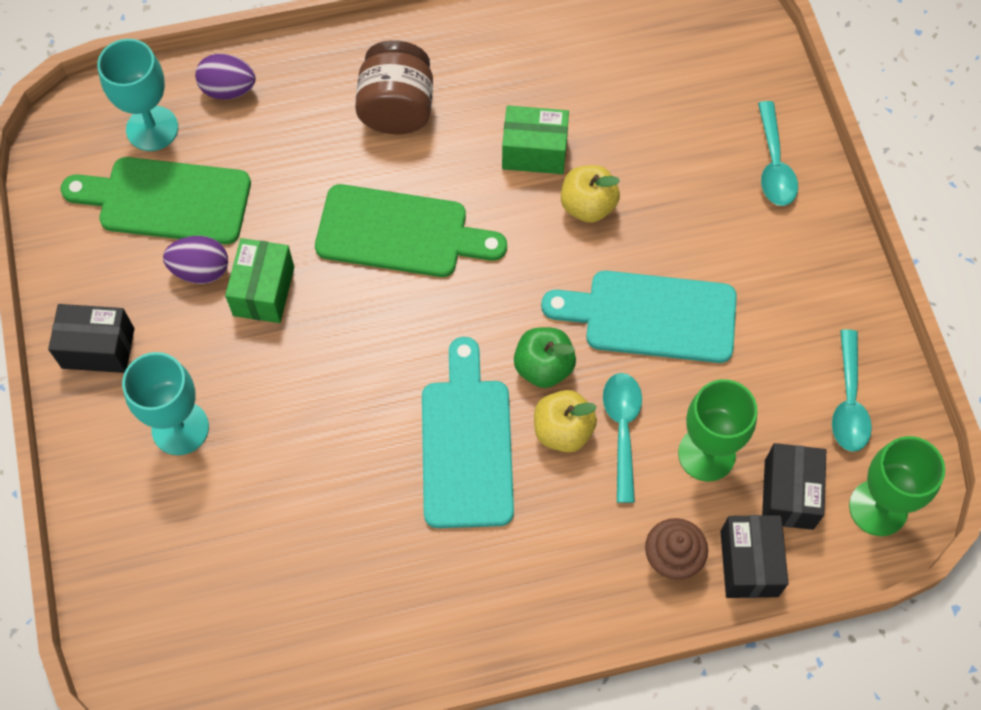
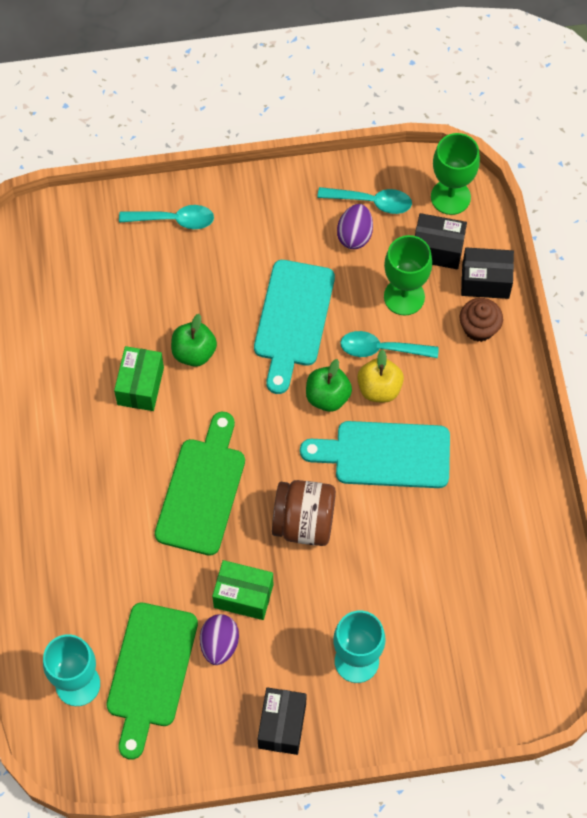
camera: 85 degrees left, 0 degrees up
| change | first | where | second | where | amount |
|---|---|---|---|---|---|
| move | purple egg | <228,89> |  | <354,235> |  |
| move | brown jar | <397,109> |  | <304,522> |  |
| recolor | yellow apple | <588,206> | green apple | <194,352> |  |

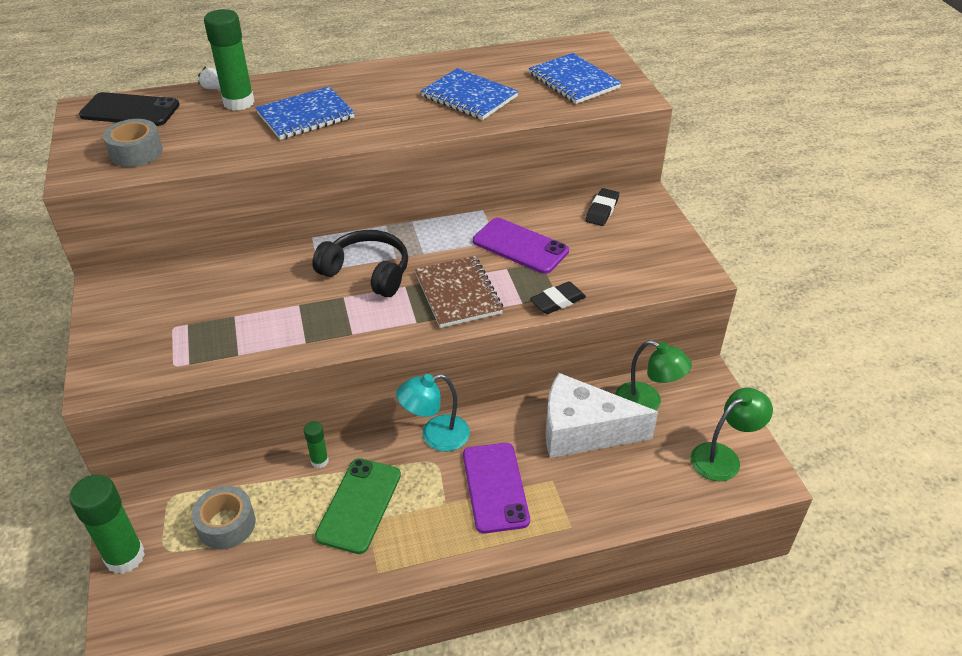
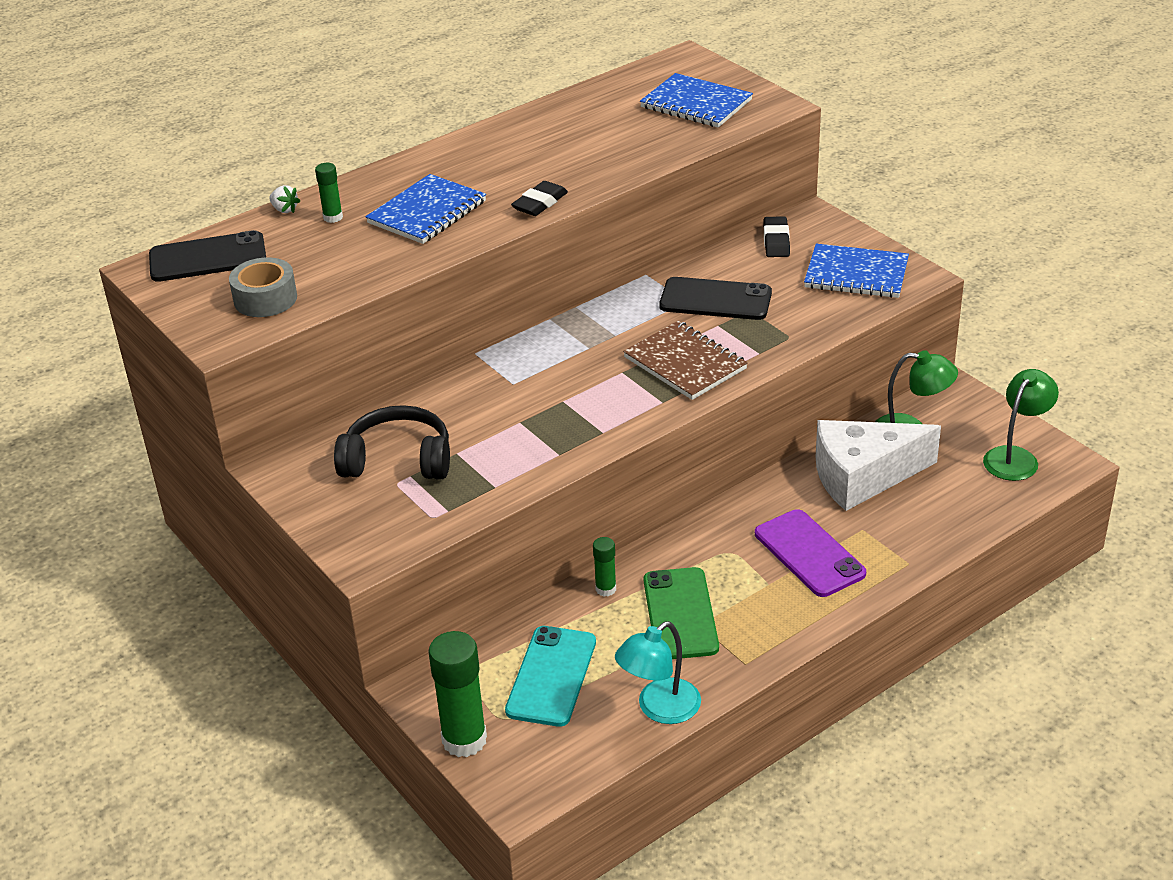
camera: 20 degrees left, 5 degrees down
| change | first | where | second | where | amount |
|---|---|---|---|---|---|
| move | black headphones | <367,272> |  | <398,460> |  |
| move | turquoise lamp | <435,436> |  | <659,709> |  |
| move | blue notebook | <469,97> |  | <856,274> |  |
| move | black eraser | <557,301> |  | <540,203> |  |
| replace | grey tape | <226,524> | turquoise phone | <551,676> |  |
| recolor | purple phone | <520,246> | black phone | <715,300> |  |
| rotate | white strawberry | <213,88> |  | <284,210> | 150 degrees counterclockwise |
| resize | green glue stick | <239,102> |  | <333,217> | x0.51 |

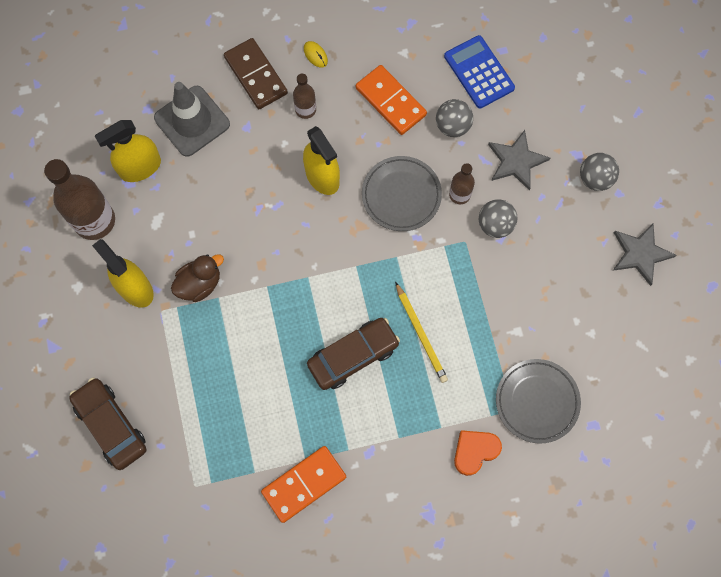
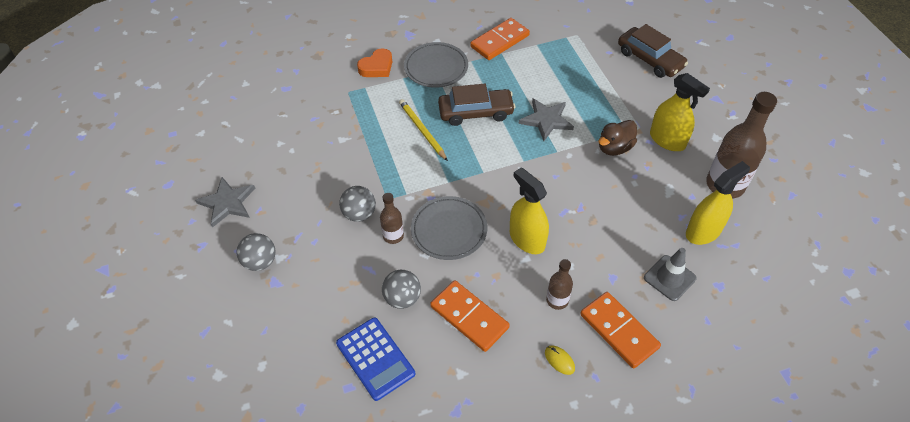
camera: 175 degrees right, 20 degrees down
| change | first | where | second | where | amount |
|---|---|---|---|---|---|
| move | grey star | <516,161> |  | <546,120> |  |
| move | grey plate | <537,401> |  | <436,68> |  |
| recolor | brown domino | <256,75> | orange domino | <618,331> |  |
| rotate | brown car | <353,356> |  | <476,112> | 150 degrees counterclockwise |
| resize | grey traffic cone | <192,121> |  | <669,278> | x0.66 |

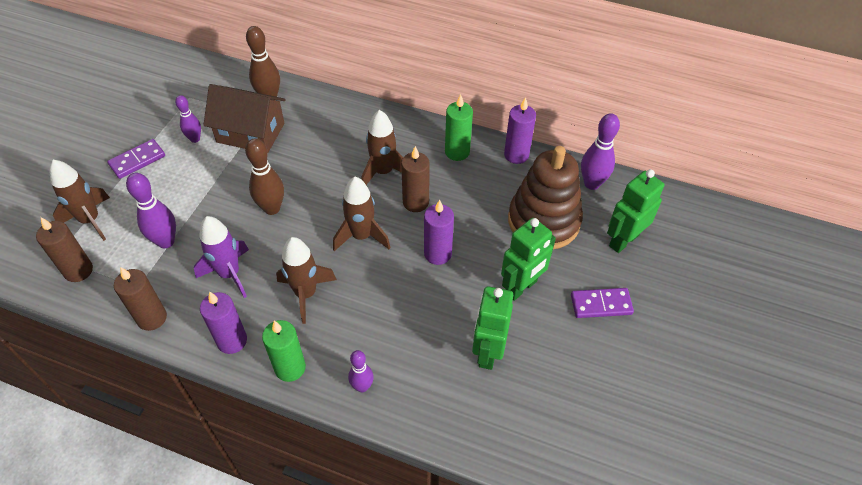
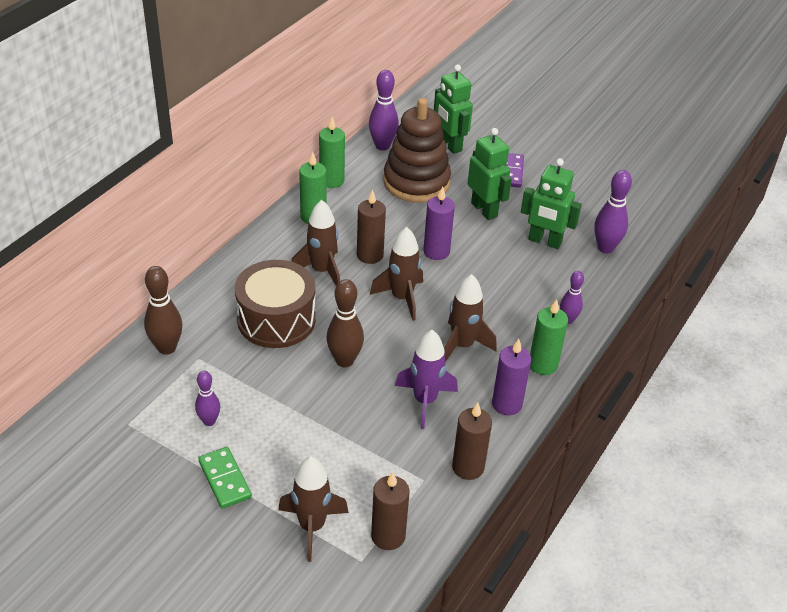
camera: 80 degrees left, 10 degrees down
| change | first | where | second | where | amount |
|---|---|---|---|---|---|
| delete | brown house | <250,133> |  |  |  |
| insert |  |  | brown drum | <276,319> |  |
| move | purple bowling pin | <166,241> |  | <605,248> |  |
| recolor | purple domino | <137,160> | green domino | <225,479> |  |
| recolor | purple candle | <516,155> | green candle | <331,181> |  |

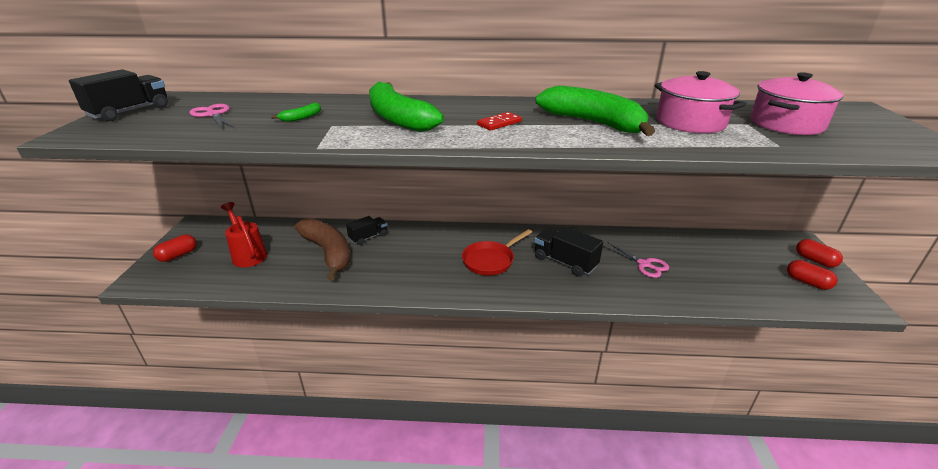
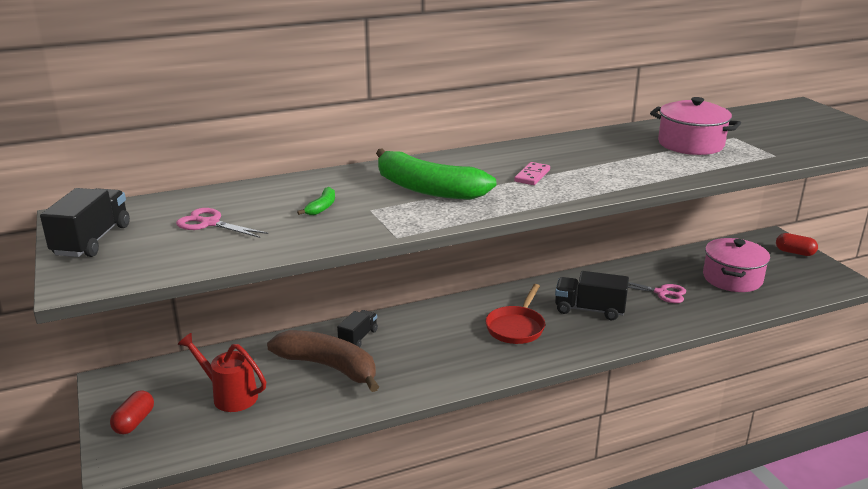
camera: 25 degrees left, 5 degrees down
| change | first | where | second | where | amount |
|---|---|---|---|---|---|
| delete | green banana | <593,123> |  |  |  |
| delete | red capsule | <807,282> |  |  |  |
| move | pink pot | <786,124> |  | <732,278> |  |
| recolor | red domino | <499,123> | pink domino | <532,176> |  |

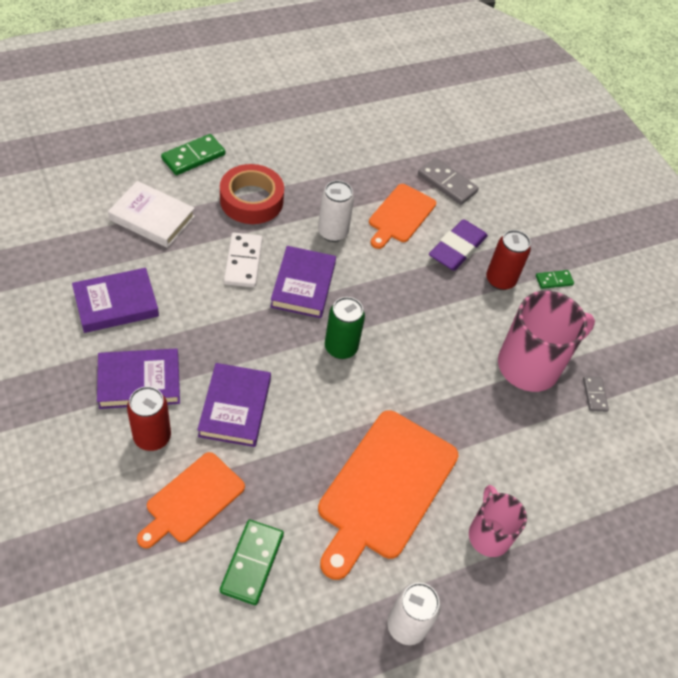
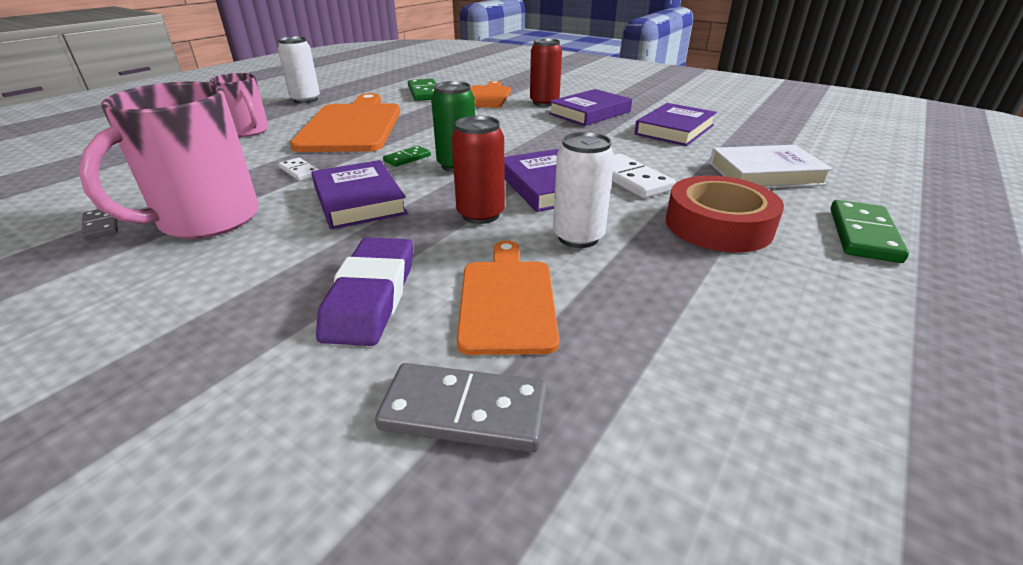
camera: 155 degrees right, 20 degrees down
| change | first | where | second | where | amount |
|---|---|---|---|---|---|
| insert |  |  | white domino | <300,171> |  |
| move | purple book | <235,408> |  | <359,200> |  |
| move | red can | <500,280> |  | <480,214> |  |
| move | green domino | <554,280> |  | <407,158> |  |

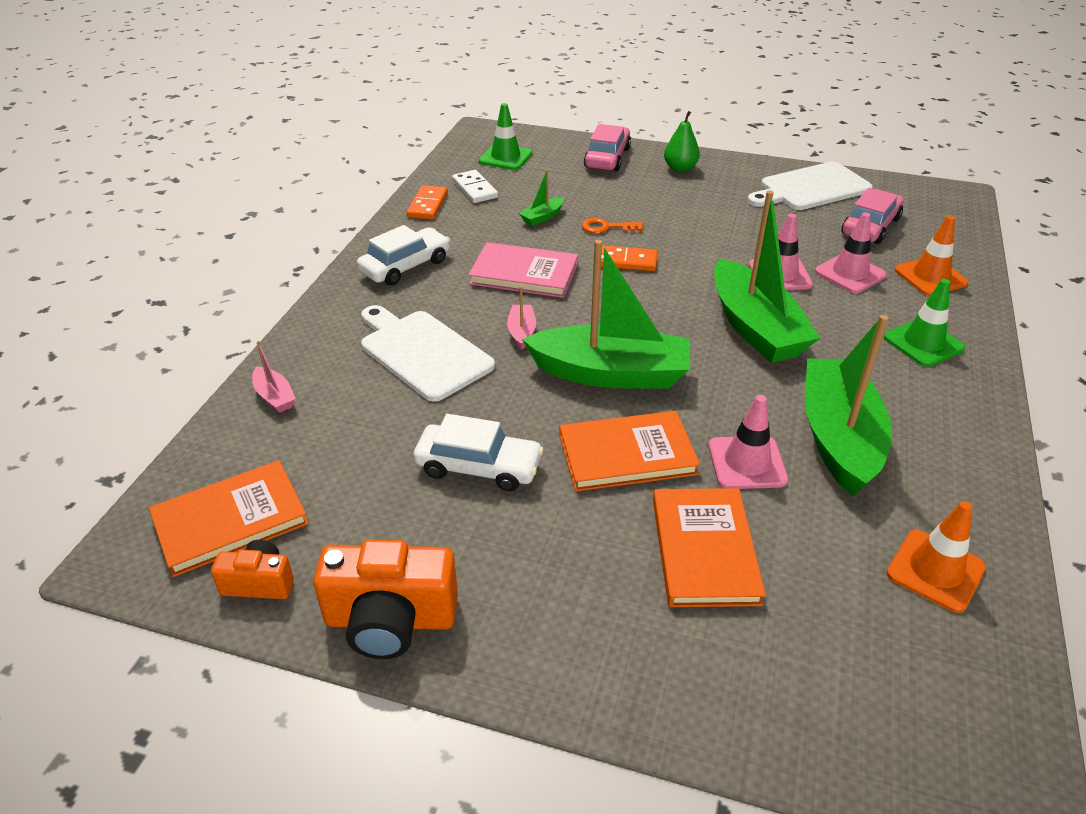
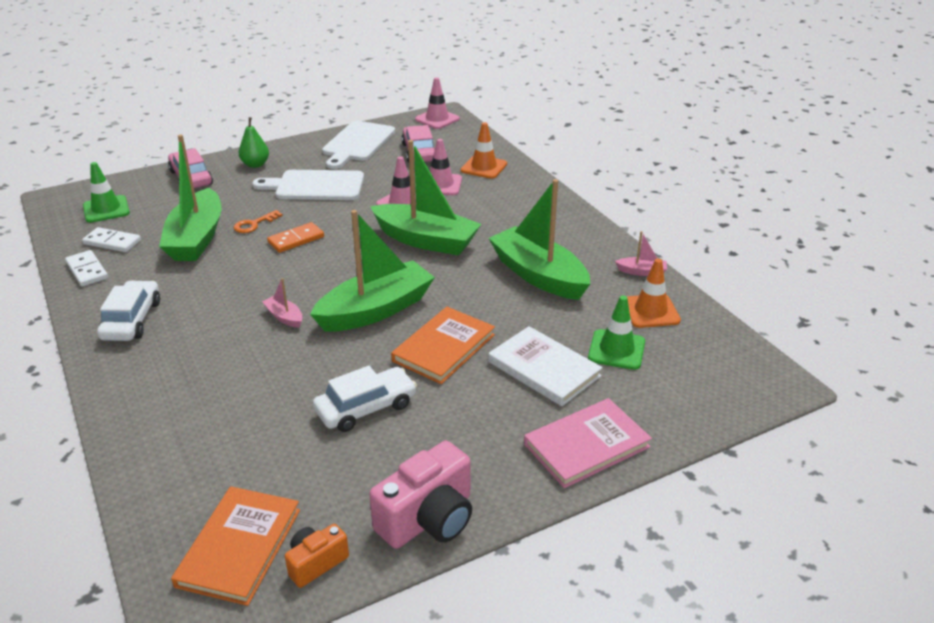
camera: 45 degrees left, 5 degrees down
| change | first | where | second | where | amount |
|---|---|---|---|---|---|
| move | pink boat | <274,397> |  | <641,272> |  |
| move | white cutting board | <422,352> |  | <315,186> |  |
| move | pink book | <524,274> |  | <586,445> |  |
| move | pink traffic cone | <747,463> |  | <437,119> |  |
| move | green traffic cone | <923,343> |  | <616,350> |  |
| recolor | orange camera | <390,620> | pink camera | <428,519> |  |
| recolor | orange domino | <428,205> | white domino | <87,270> |  |
| recolor | orange book | <704,550> | white book | <544,369> |  |
| resize | green boat | <542,217> |  | <196,238> | x2.40 |

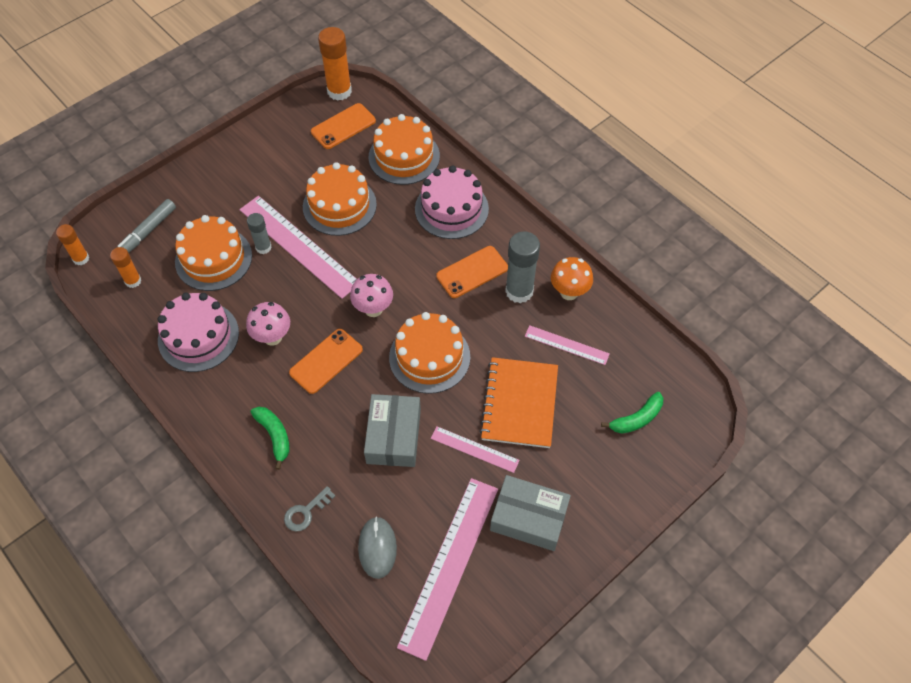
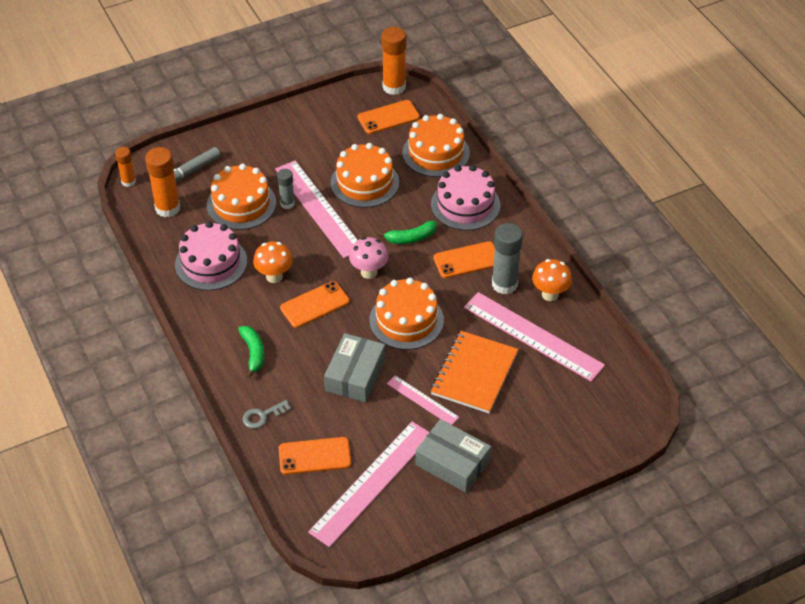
camera: 15 degrees right, 10 degrees down
| change | first | where | second | where | amount |
|---|---|---|---|---|---|
| move | green banana | <637,419> |  | <411,238> |  |
| replace | grey mouse | <377,548> | orange phone | <314,456> |  |
| recolor | pink mushroom | <272,337> | orange mushroom | <274,276> |  |
| resize | orange glue stick | <133,281> |  | <167,208> | x1.72 |
| resize | pink ruler | <566,345> |  | <533,336> | x1.94 |

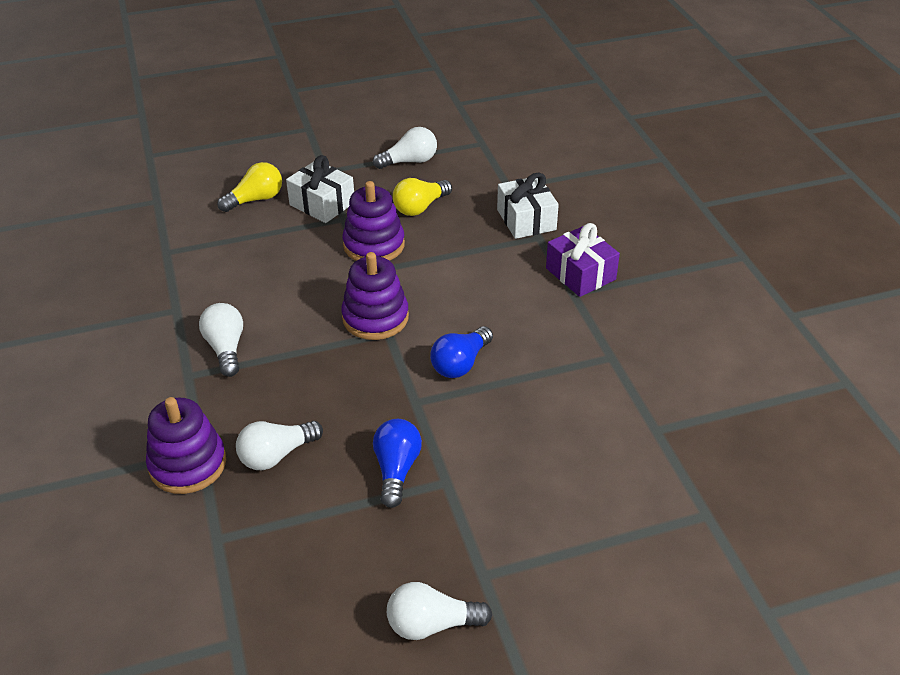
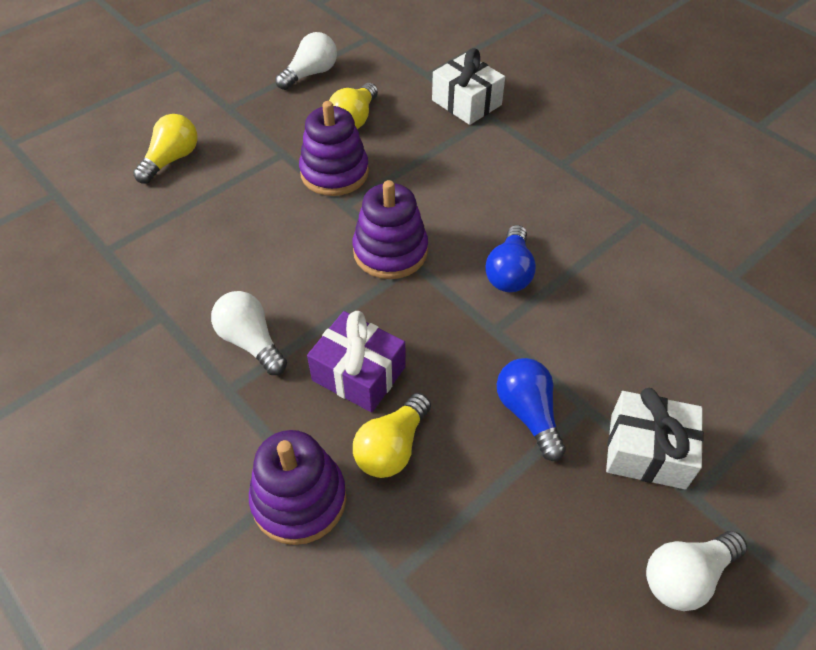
camera: 25 degrees left, 10 degrees up
| change | first | where | second | where | amount |
|---|---|---|---|---|---|
| move | white gift | <322,204> |  | <647,451> |  |
| move | purple gift | <580,274> |  | <358,373> |  |
| recolor | white light bulb | <277,455> | yellow light bulb | <392,447> |  |

